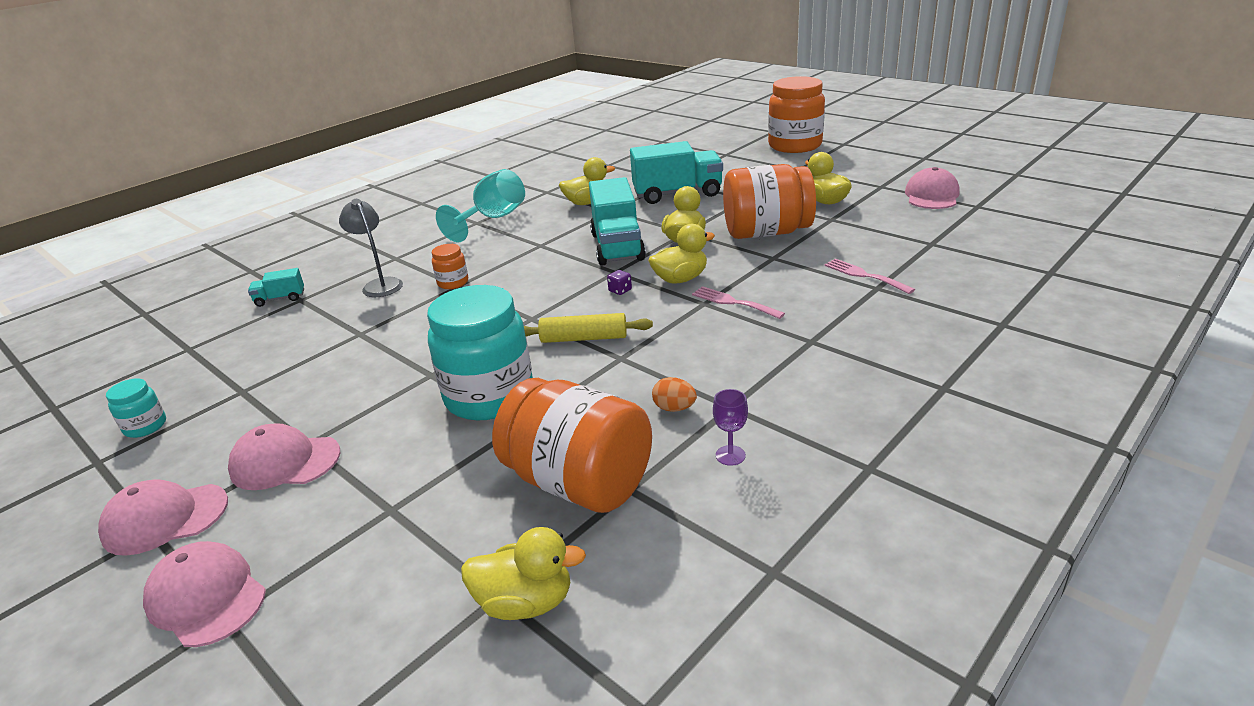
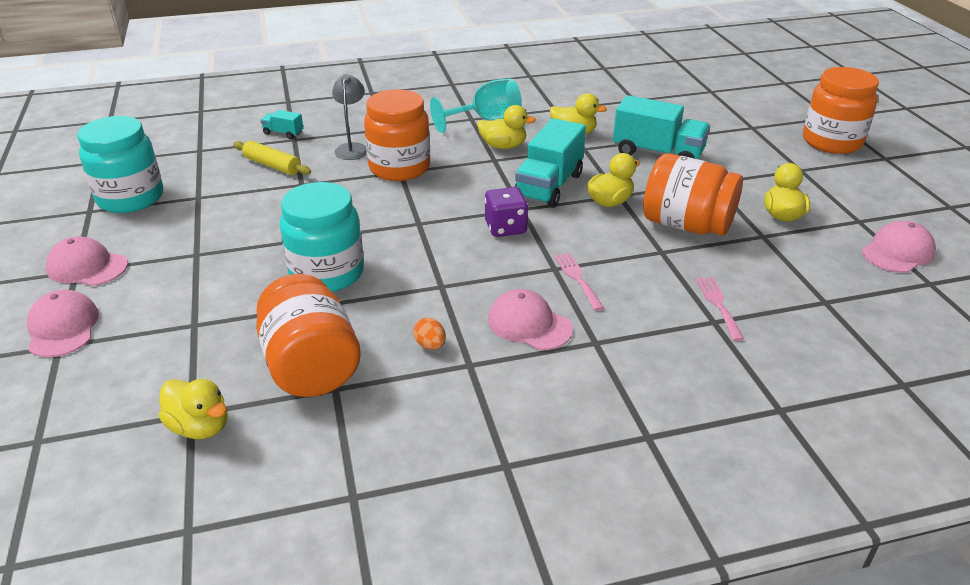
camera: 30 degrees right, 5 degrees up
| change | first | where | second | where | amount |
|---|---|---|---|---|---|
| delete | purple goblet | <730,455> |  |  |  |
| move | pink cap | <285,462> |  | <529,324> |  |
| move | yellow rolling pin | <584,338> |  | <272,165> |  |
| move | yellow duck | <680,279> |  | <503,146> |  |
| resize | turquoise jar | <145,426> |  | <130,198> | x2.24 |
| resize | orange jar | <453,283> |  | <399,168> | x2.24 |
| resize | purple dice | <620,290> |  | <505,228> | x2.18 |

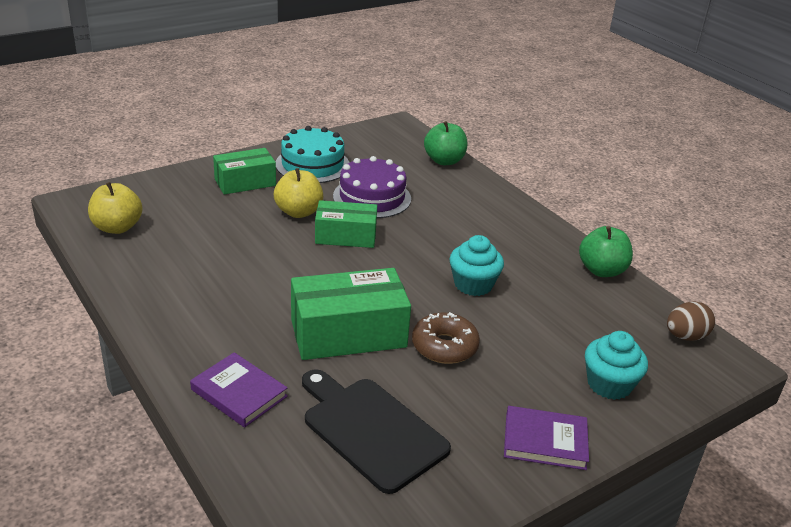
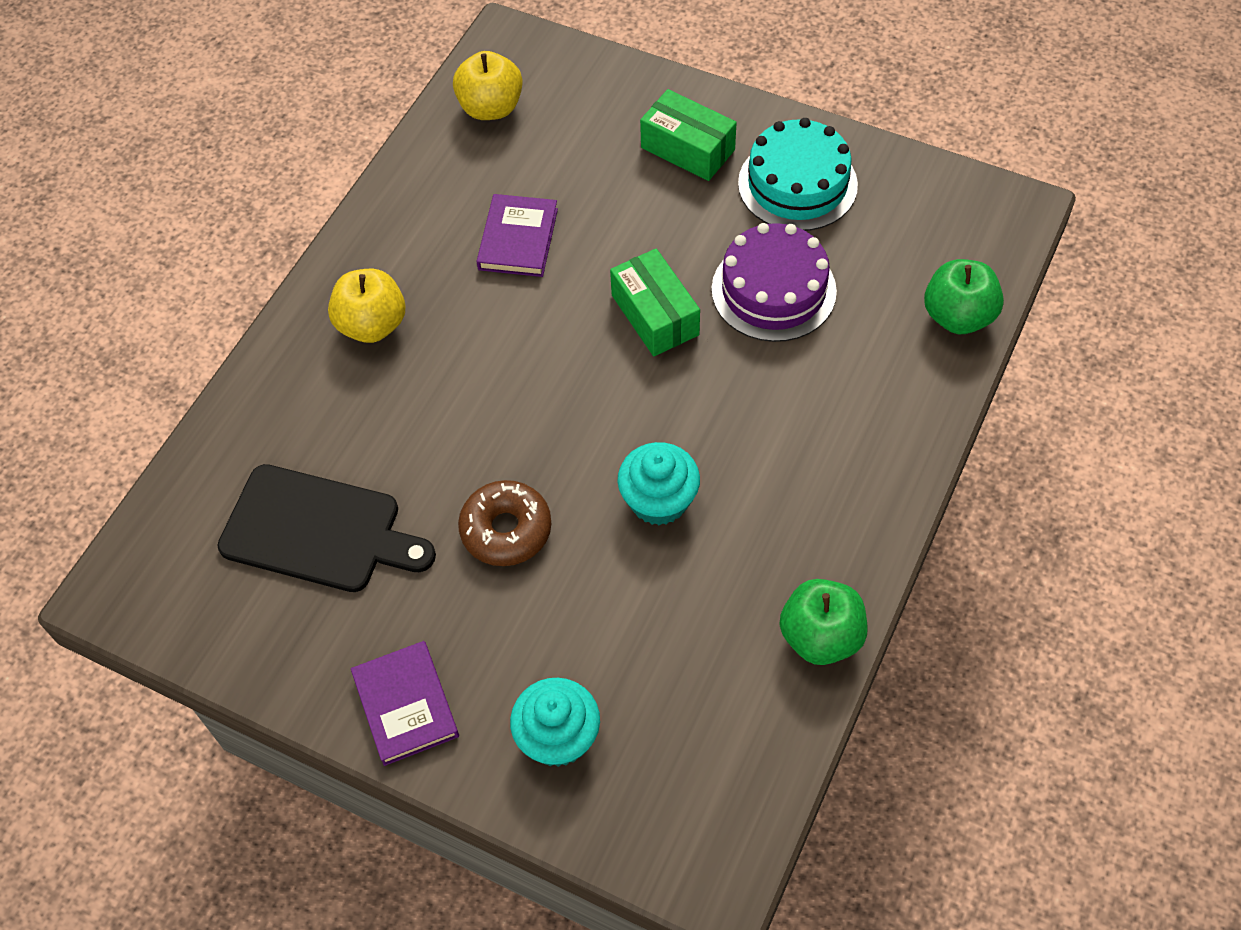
camera: 65 degrees right, 25 degrees up
| change | first | where | second | where | amount |
|---|---|---|---|---|---|
| delete | green box | <348,333> |  |  |  |
| delete | brown egg | <685,336> |  |  |  |
| move | purple book | <239,393> |  | <518,239> |  |
| move | yellow apple | <298,212> |  | <372,325> |  |
| rotate | black cutting board | <371,429> |  | <318,531> | 90 degrees clockwise |

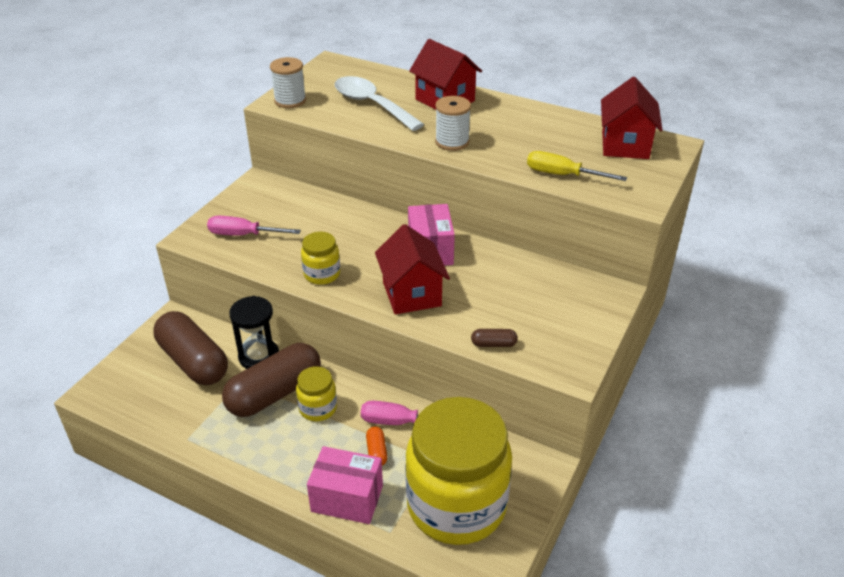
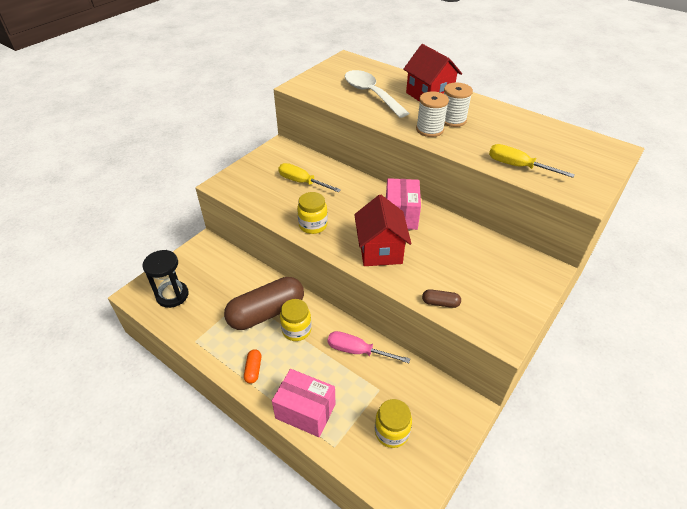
camera: 10 degrees right, 5 degrees up
| change | first | where | second | where | amount |
|---|---|---|---|---|---|
| delete | brown capsule | <193,361> |  |  |  |
| delete | pink screwdriver | <243,235> |  |  |  |
| delete | red house | <625,145> |  |  |  |
| insert |  |  | yellow screwdriver | <302,182> |  |
| move | black hourglass | <259,356> |  | <172,295> |  |
| move | white spool | <290,101> |  | <453,120> |  |
| move | orange capsule | <376,452> |  | <253,370> |  |
| resize | yellow jar | <456,505> |  | <391,432> | x0.43 |

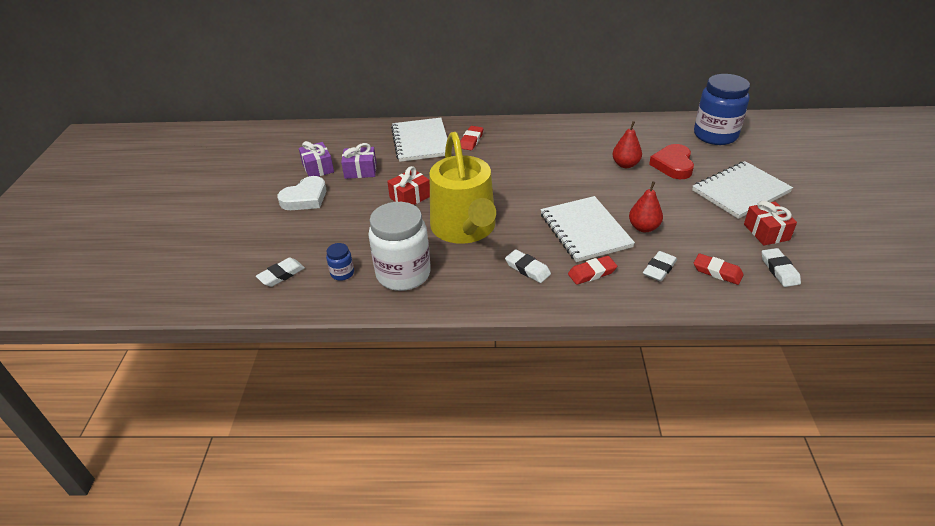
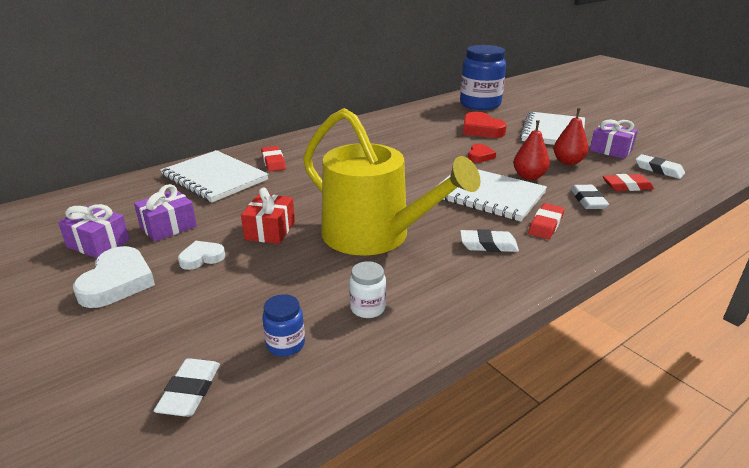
camera: 40 degrees left, 10 degrees down
| change | first | where | second | where | amount |
|---|---|---|---|---|---|
| insert |  |  | white heart | <202,258> |  |
| insert |  |  | red heart | <480,156> |  |
| move | red pear | <625,164> |  | <568,162> |  |
| recolor | red gift | <766,232> | purple gift | <611,150> |  |
| resize | white jar | <403,274> |  | <367,308> | x0.44 |

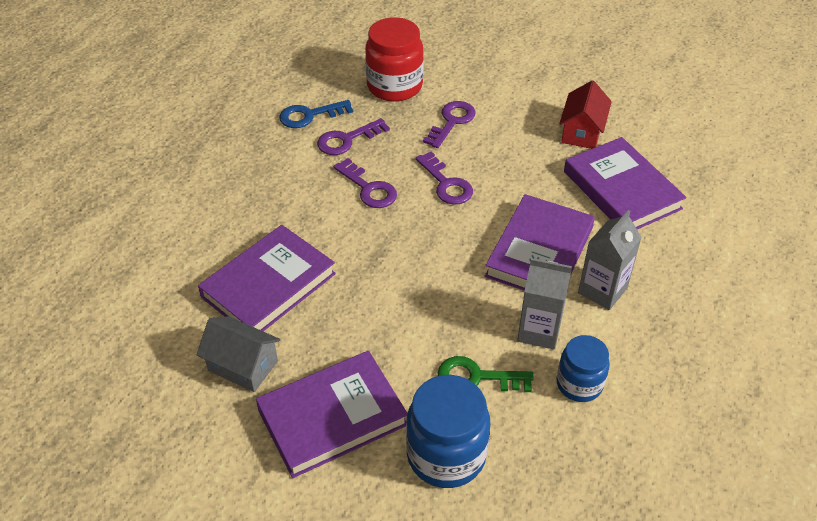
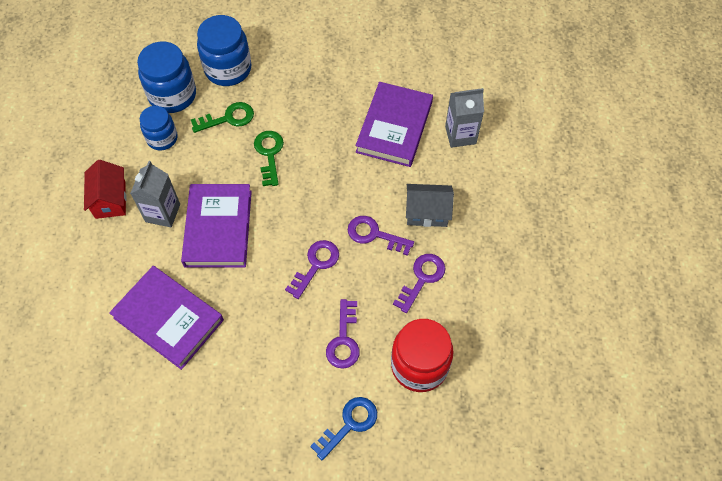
camera: 155 degrees right, 15 degrees up
| change | first | where | second | where | amount |
|---|---|---|---|---|---|
| delete | purple book | <332,417> |  |  |  |
| insert |  |  | blue jar | <172,95> |  |
| insert |  |  | green key | <269,154> |  |
| move | grey house | <243,366> |  | <427,212> |  |
| move | blue key | <309,115> |  | <349,424> |  |
| move | grey carton | <539,331> |  | <460,135> |  |
| move | red house | <582,132> |  | <110,200> |  |
| rotate | purple key | <446,184> |  | <316,265> | 90 degrees clockwise |

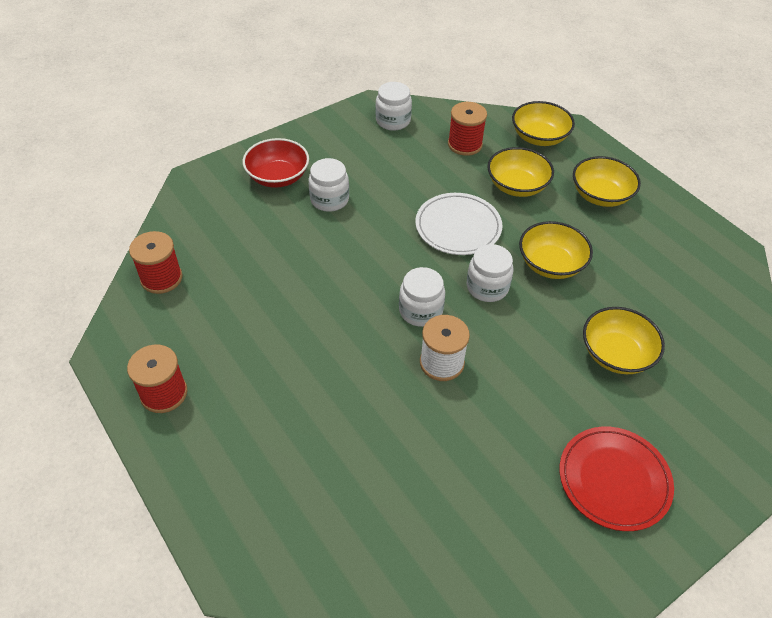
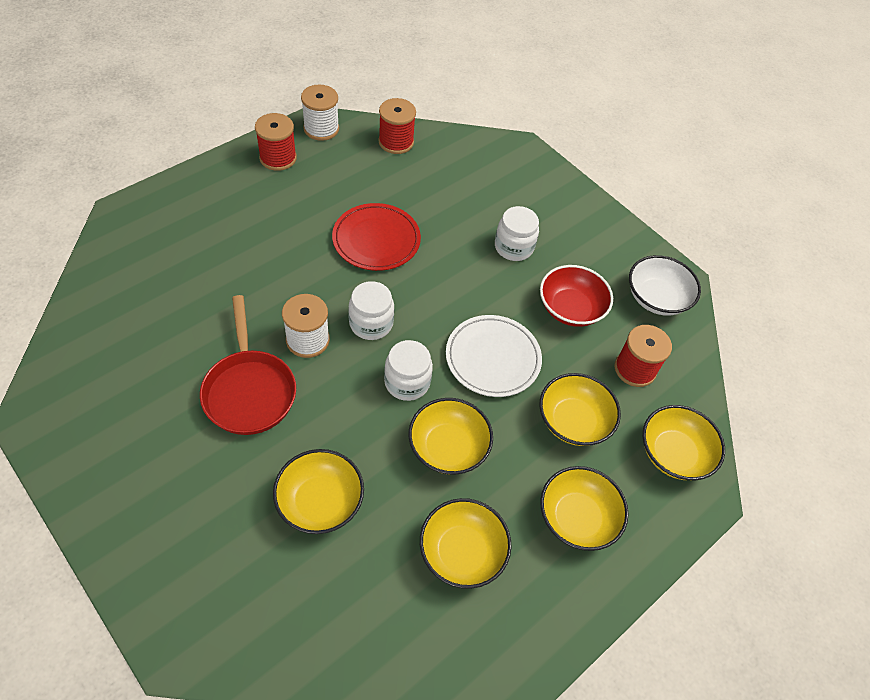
camera: 80 degrees right, 5 degrees up
| change | first | where | second | where | amount |
|---|---|---|---|---|---|
| insert |  |  | red pan | <249,391> |  |
| insert |  |  | white spool | <321,129> |  |
| insert |  |  | yellow bowl | <462,552> |  |
| move | red bowl | <278,177> |  | <570,308> |  |
| move | red plate | <614,480> |  | <376,240> |  |
| replace | white jar | <393,121> | white bowl | <656,298> |  |

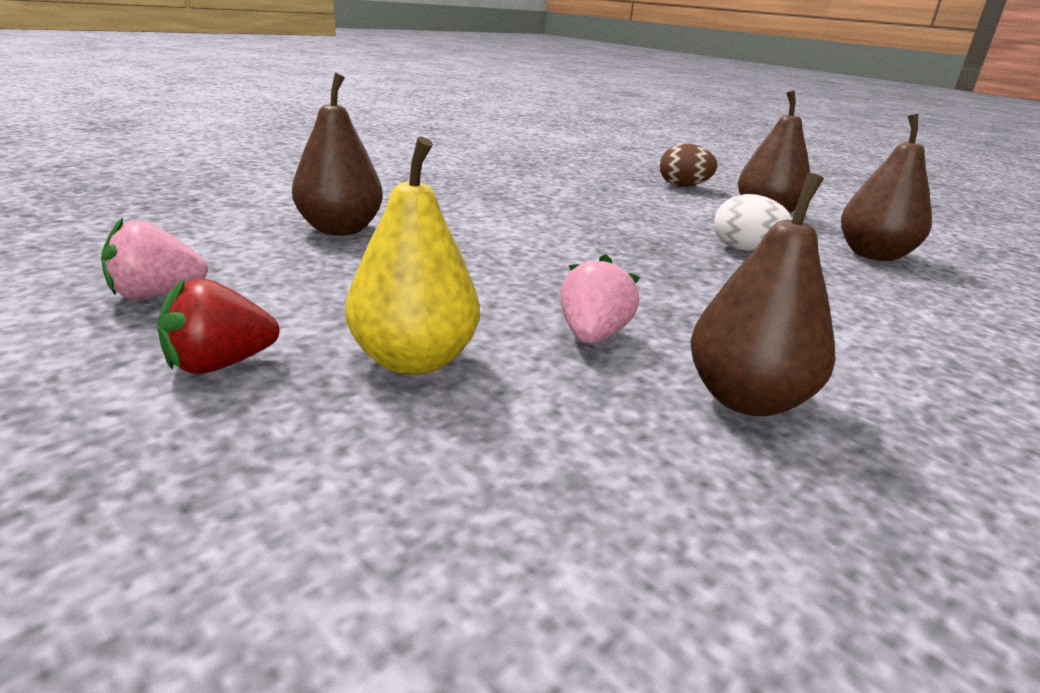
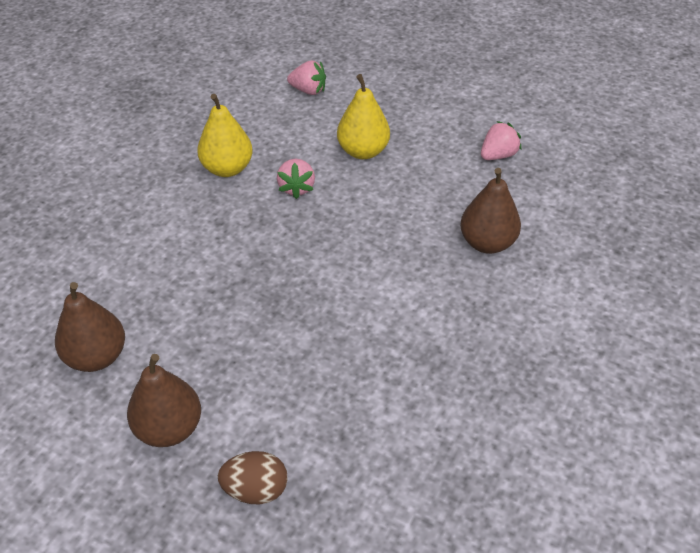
camera: 165 degrees right, 20 degrees up
| change | first | where | second | where | amount |
|---|---|---|---|---|---|
| delete | red strawberry | <219,364> |  |  |  |
| delete | white egg | <744,249> |  |  |  |
| insert |  |  | pink strawberry | <308,90> |  |
| recolor | brown pear | <746,399> | yellow pear | <227,169> |  |

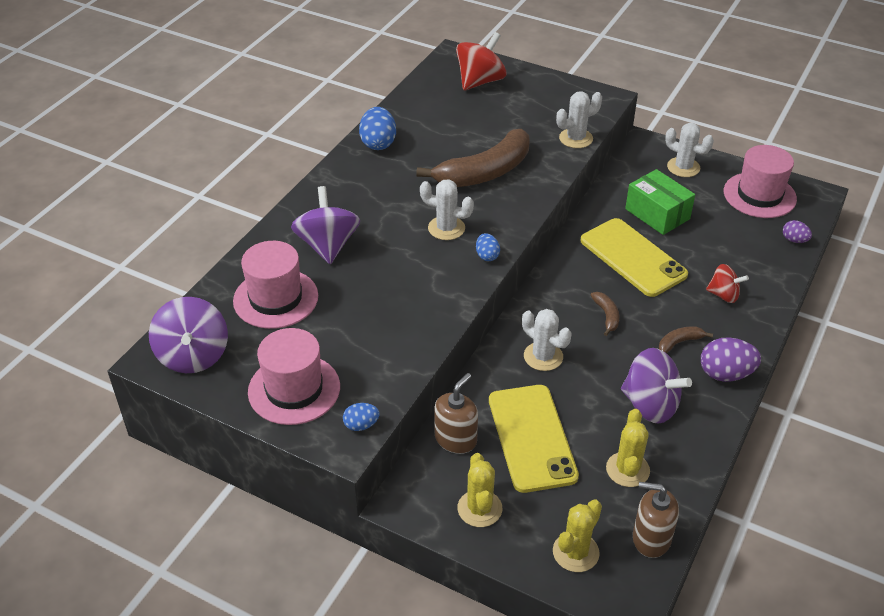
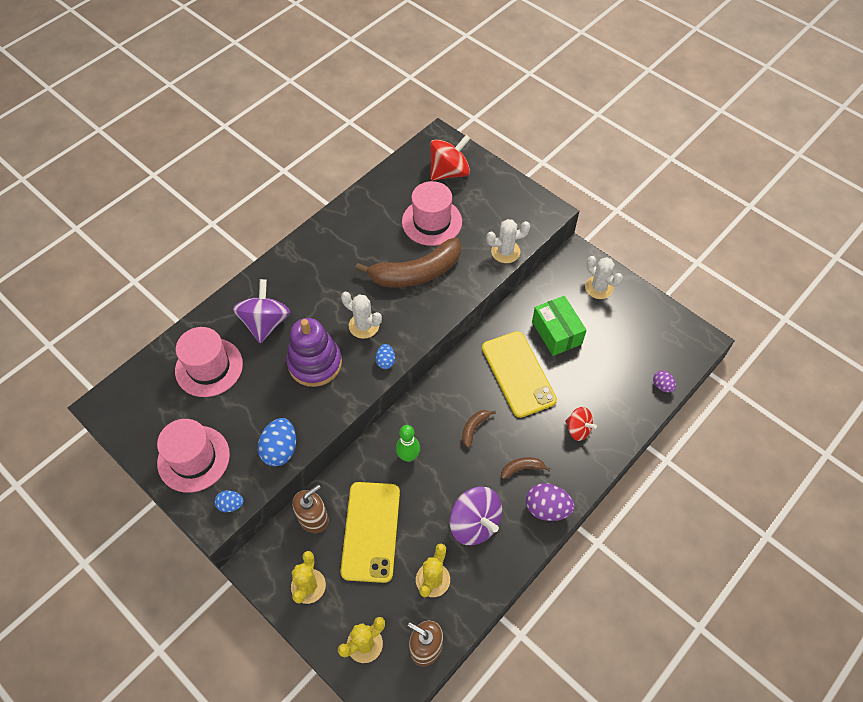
camera: 15 degrees right, 15 degrees up
| change | first | where | second | where | amount |
|---|---|---|---|---|---|
| delete | purple spinning top | <193,356> |  |  |  |
| insert |  |  | purple stacking toy | <315,363> |  |
| move | blue egg | <378,143> |  | <280,449> |  |
| move | pink hat | <759,195> |  | <432,222> |  |
| replace | white cactus | <543,356> | green bowling pin | <408,456> |  |
| rotate | brown banana | <606,316> |  | <474,428> | 150 degrees counterclockwise |

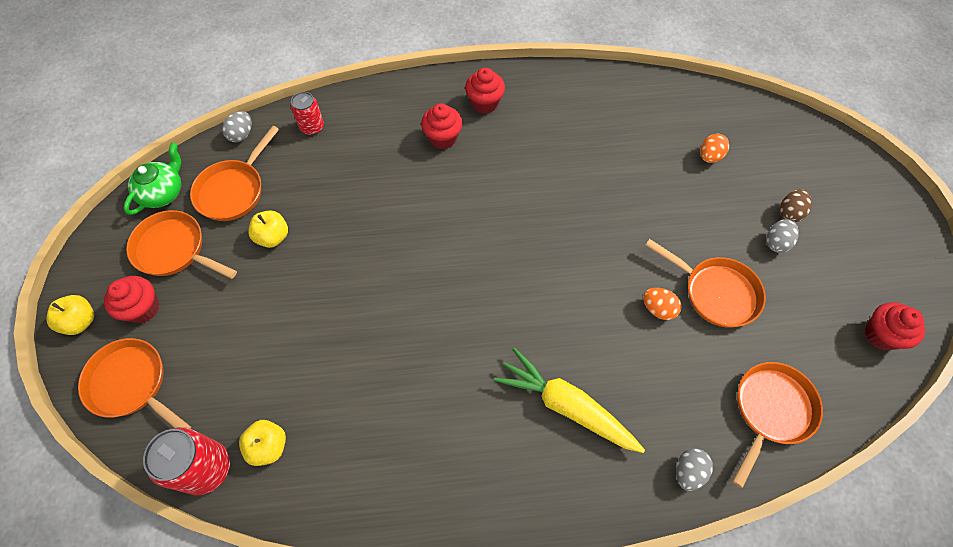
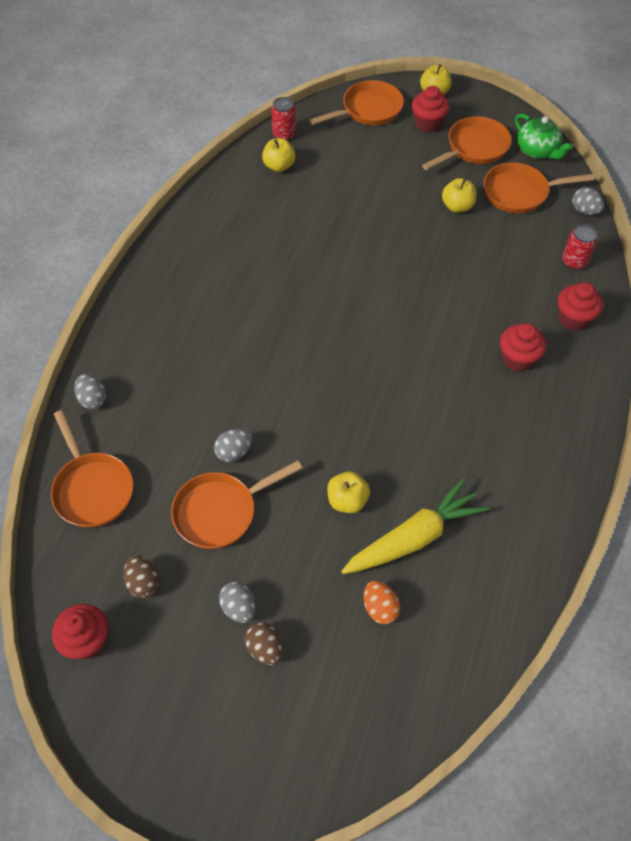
camera: 115 degrees right, 5 degrees down
| change | first | where | second | where | amount |
|---|---|---|---|---|---|
| insert |  |  | brown egg | <143,582> |  |
| insert |  |  | yellow apple | <347,500> |  |
| move | red cupcake | <484,103> |  | <573,318> |  |
| move | yellow carrot | <566,406> |  | <413,537> |  |
| recolor | orange egg | <658,309> | grey egg | <234,452> |  |
| rotate | orange pan | <234,190> |  | <520,193> | 60 degrees counterclockwise |
| resize | red can | <206,468> |  | <284,134> | x0.62 |

